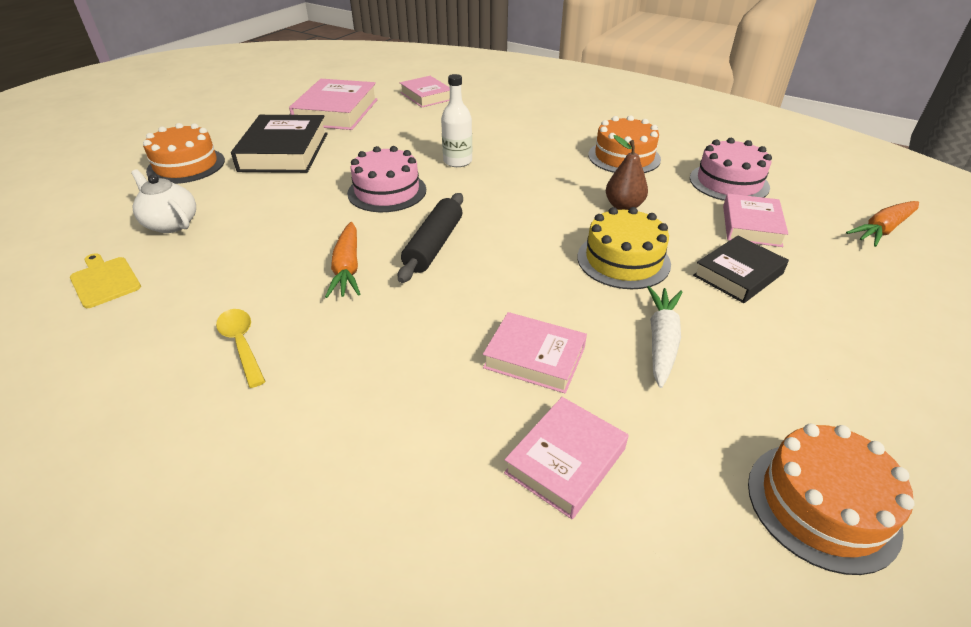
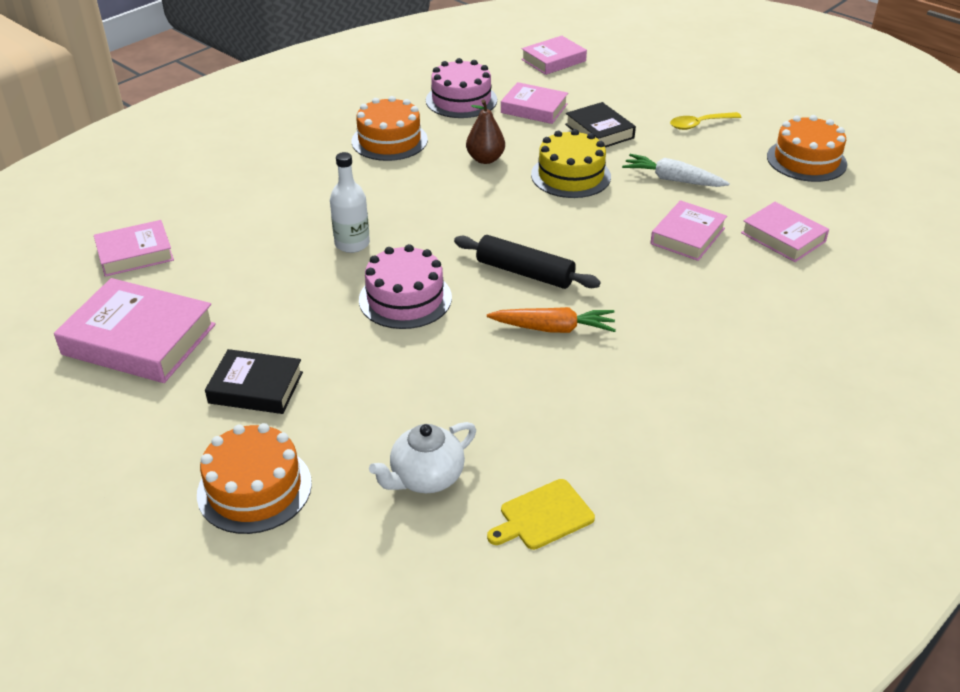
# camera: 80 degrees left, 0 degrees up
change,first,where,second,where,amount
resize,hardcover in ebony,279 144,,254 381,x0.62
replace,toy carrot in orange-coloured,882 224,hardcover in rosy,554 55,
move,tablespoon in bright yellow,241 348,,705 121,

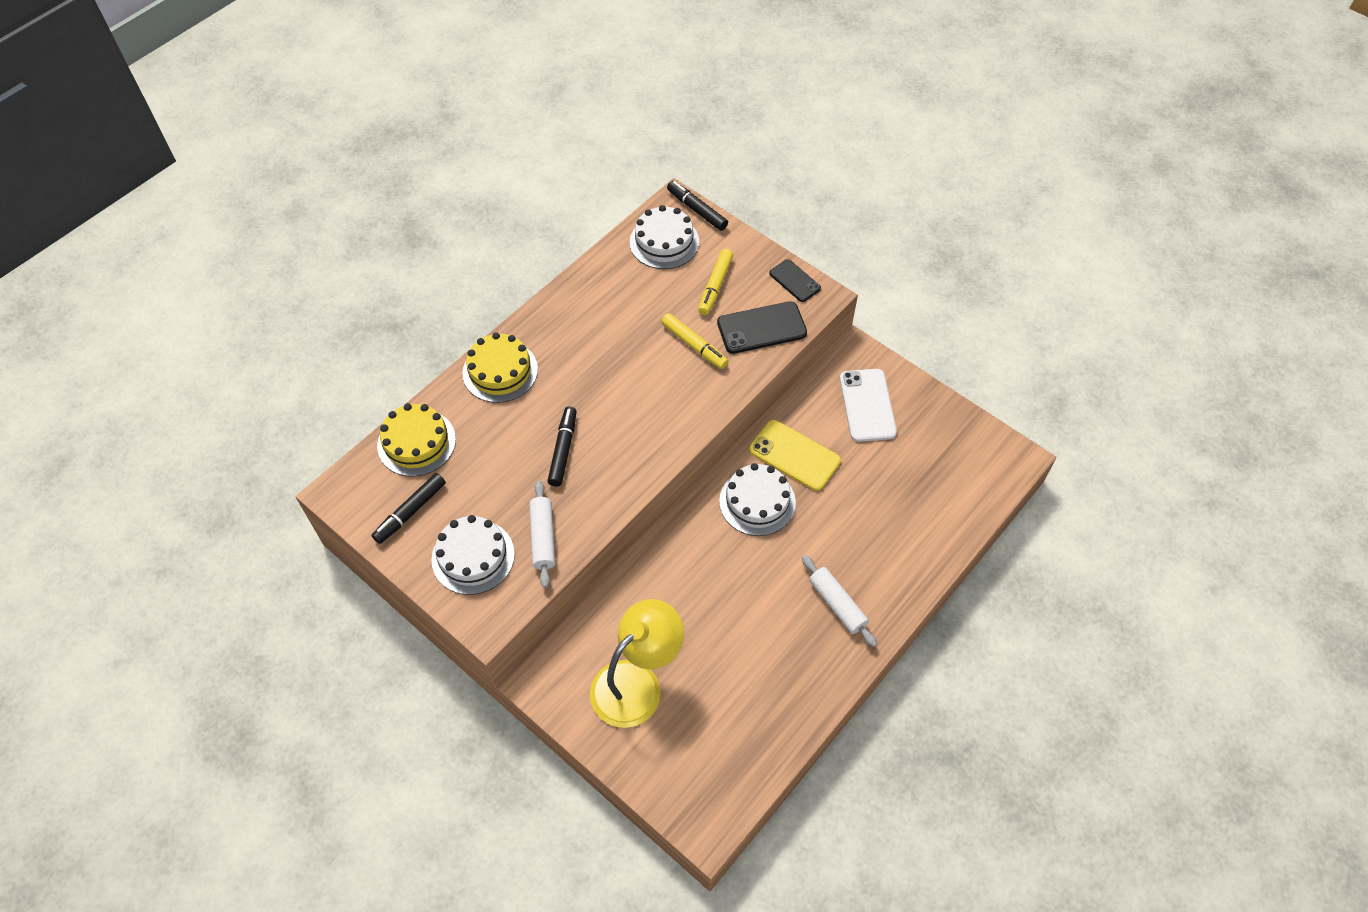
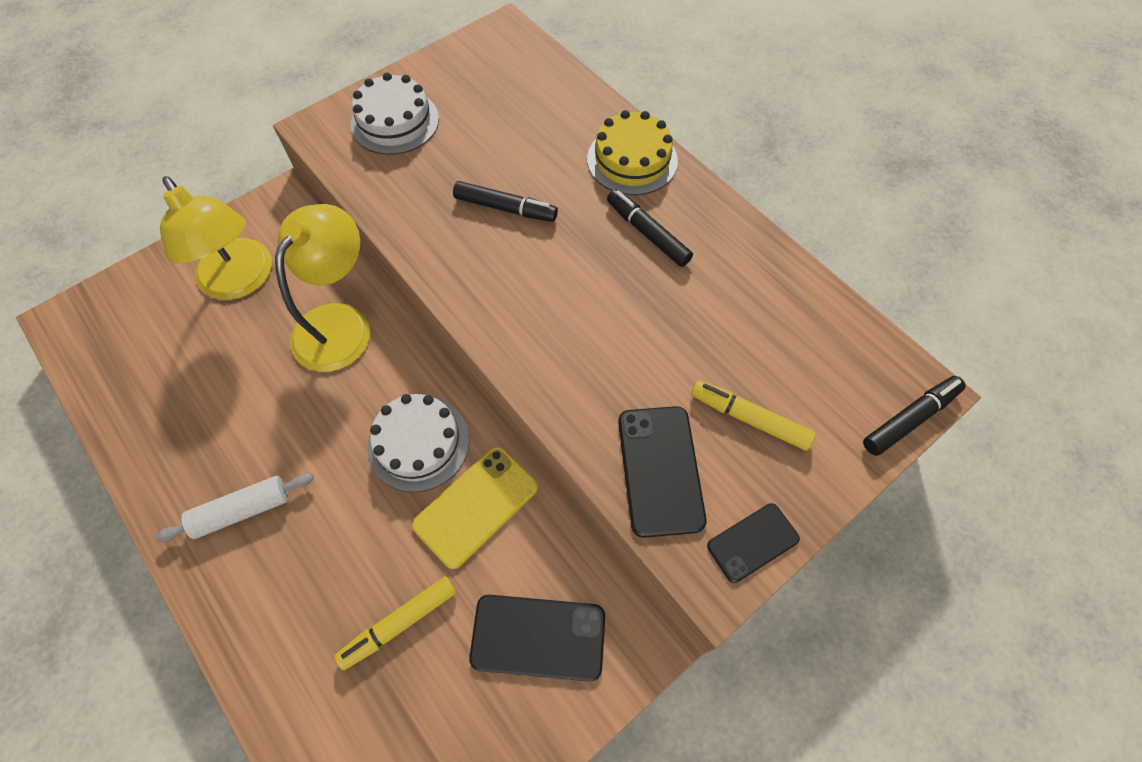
# camera: 100 degrees right, 5 degrees up
change,first,where,second,where,amount
delete,layer cake in pure white,664 237,,,
move,marker in bright yellow,695 341,,395 623,
recolor,smartphone in pure white,868 405,smartphone in ebony,537 638,
delete,layer cake in bright yellow,416 439,,,
move,marker in ebony,408 508,,650 228,
delete,dough roller in pure white,542 534,,,
insert,,,lamp in bright yellow,322 288,

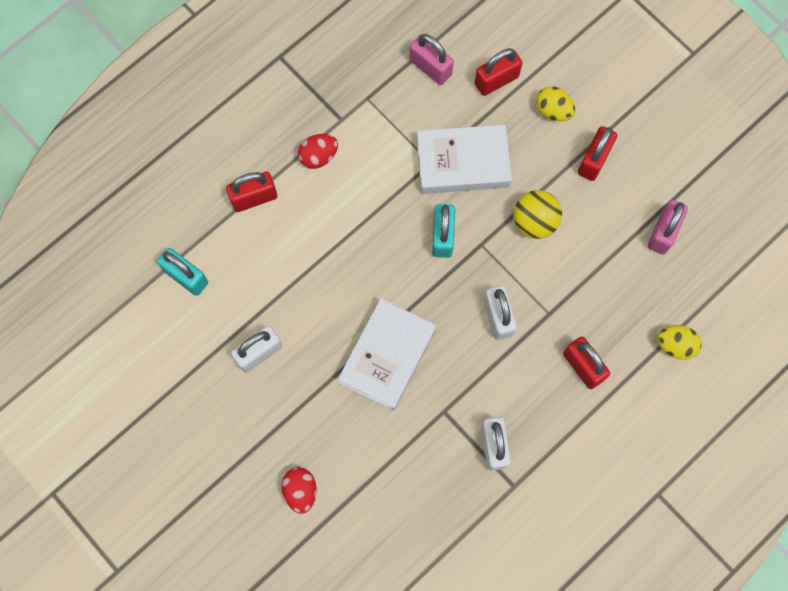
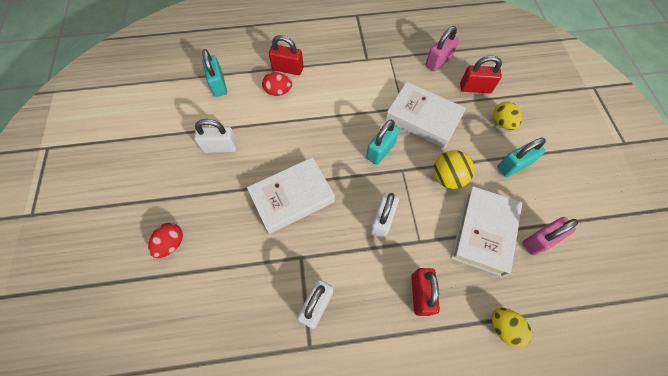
# camera: 35 degrees right, 10 degrees down
change,first,where,second,where,amount
rotate,small lock in rosy,432 59,,442 48,60 degrees clockwise
recolor,small lock in scarlet,597 153,small lock in turquoise,521 157,
move,egg shape in scarlet,318 151,,277 84,
insert,,,hardcover in pure white,486 231,

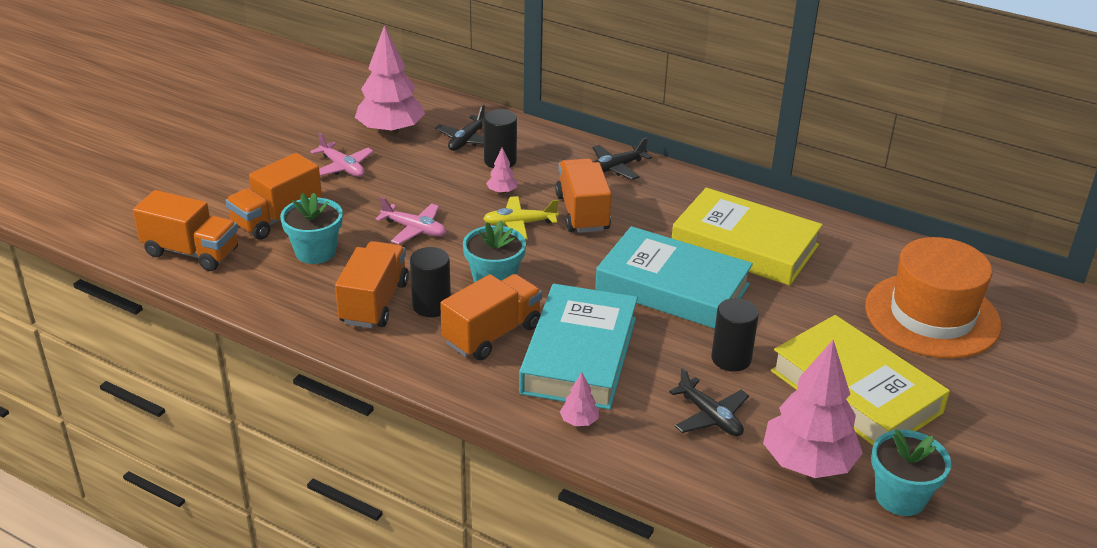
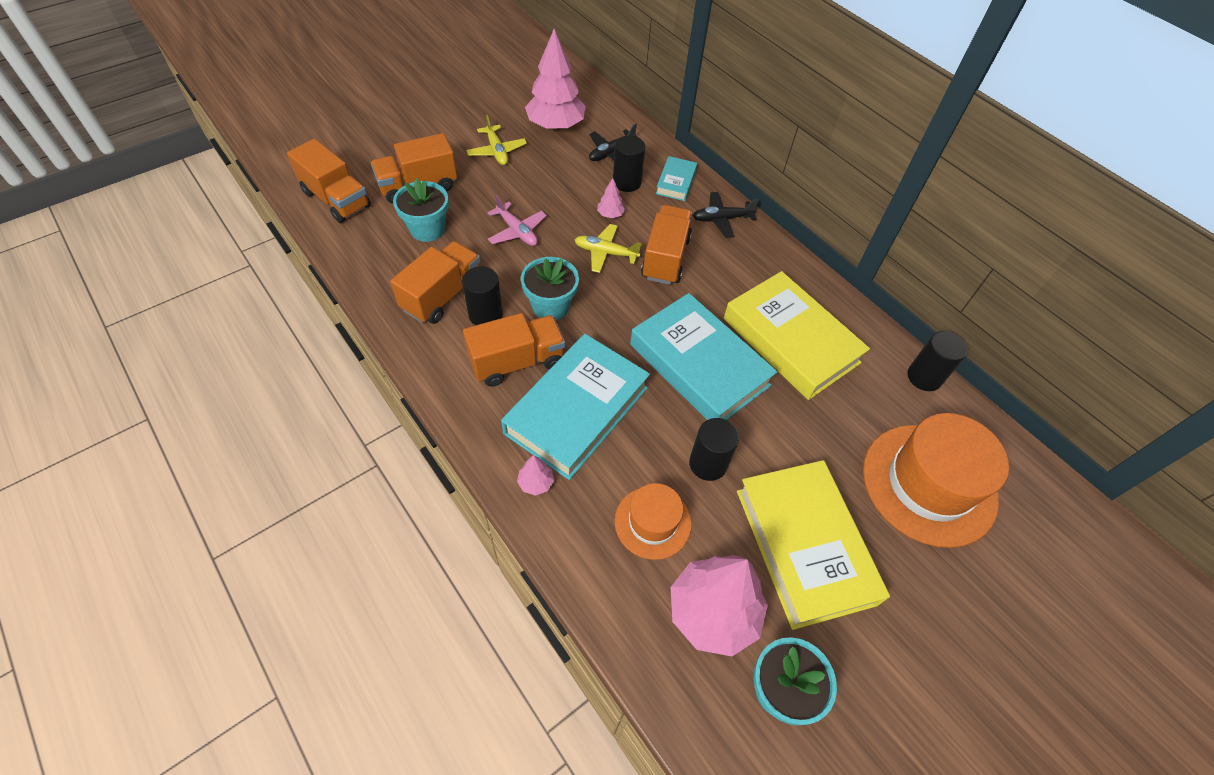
# camera: 20 degrees right, 20 degrees up
change,first,where,second,where,amount
recolor,toy plane in rosy,342 154,toy plane in bright yellow,496 140,
replace,toy plane in ebony,709 402,top hat in orange-coloured,653 521,
insert,,,hardcover in turquoise,676 178,
insert,,,cylinder in ebony,937 361,

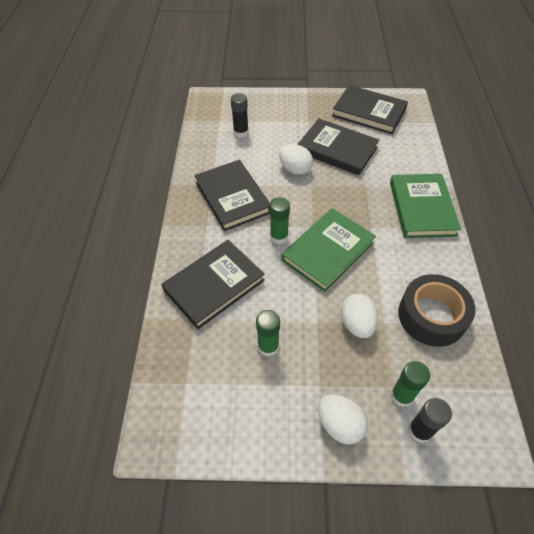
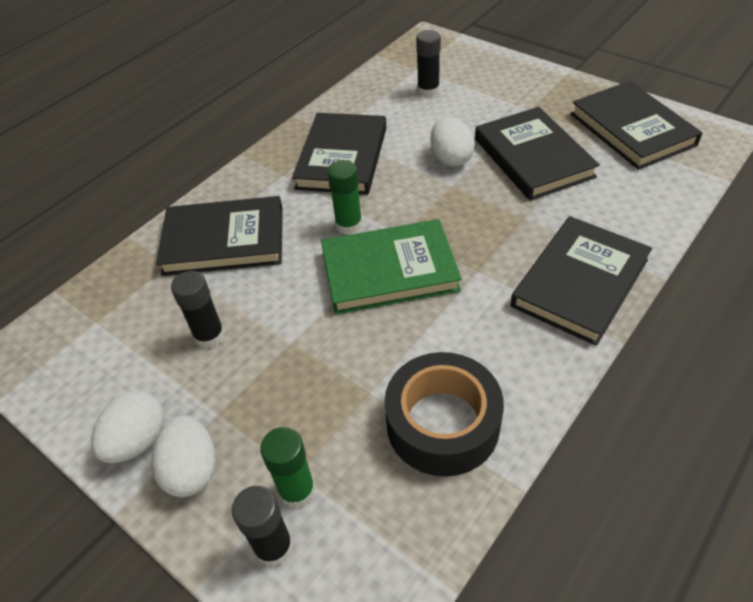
# camera: 40 degrees right, 5 degrees down
change,first,where,second,where,amount
recolor,hardcover in emerald,425 206,hardcover in ebony,581 281,
move,egg shape in pure white,359 316,,128 427,
recolor,stick of glue in emerald,268 333,stick of glue in ebony,198 309,

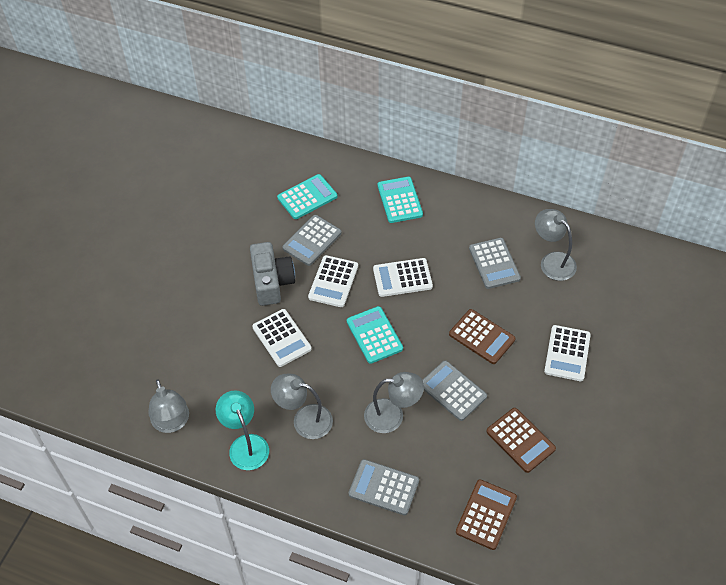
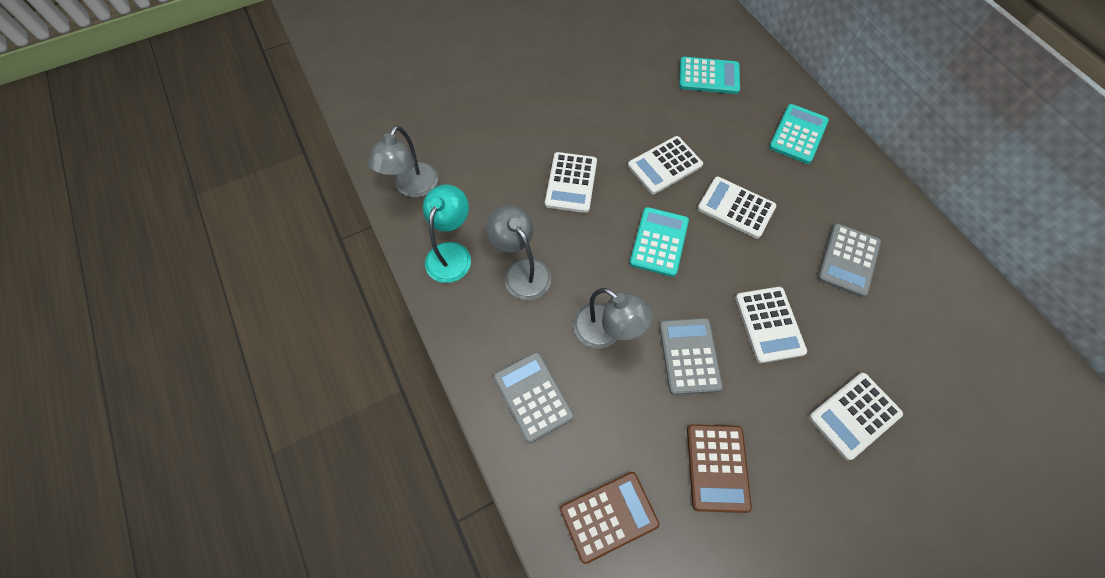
# camera: 40 degrees right, 10 degrees up
change,first,where,second,where,amount
delete,lamp in gray,556 245,,,
delete,pocket calculator in gray,312 240,,,
delete,compact camera in gray,272 274,,,
recolor,pocket calculator in brown,482 336,pocket calculator in pure white,771 325,

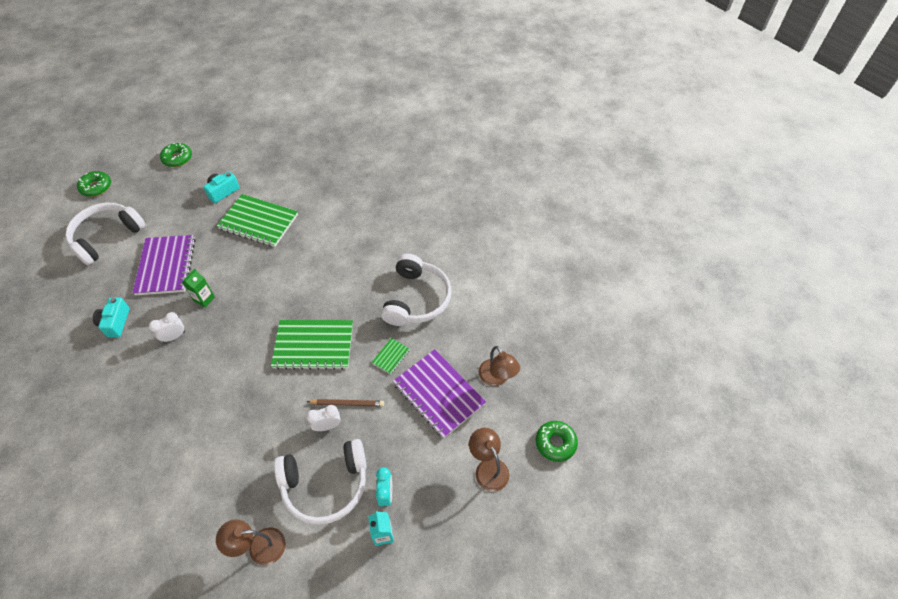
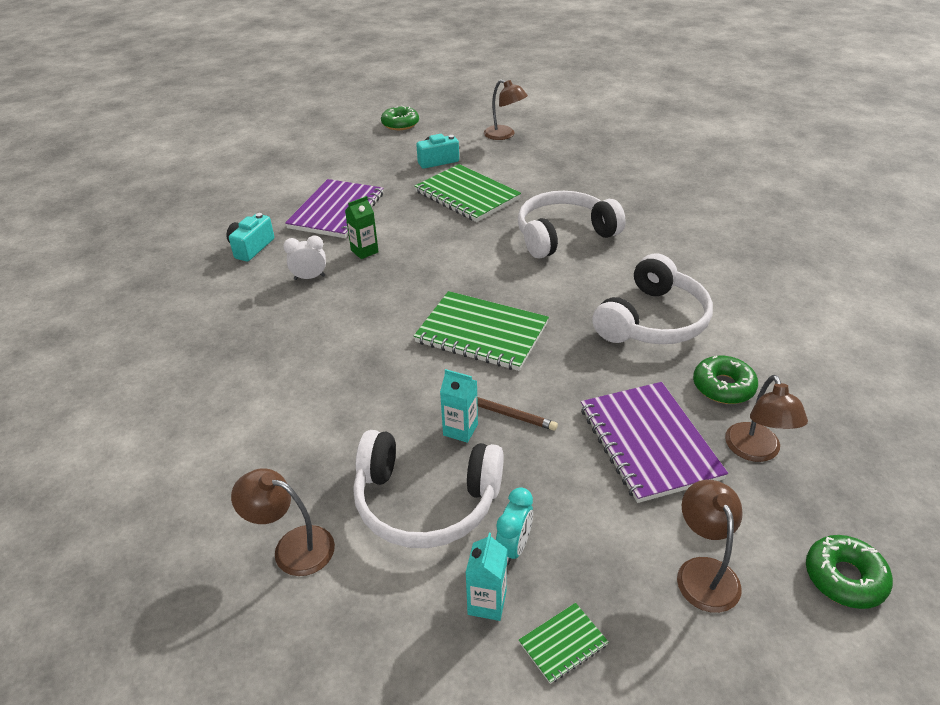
# camera: 25 degrees right, 15 degrees down
change,first,where,second,where,amount
move,glazed donut in emerald,94 184,,725 380,
move,headphones in pure white,105 234,,571 225,
move,exercise book in emerald,391 356,,564 643,
replace,bedside clock in pure white,323 418,carton in turquoise,459 406,
insert,,,lamp in brown,506 109,

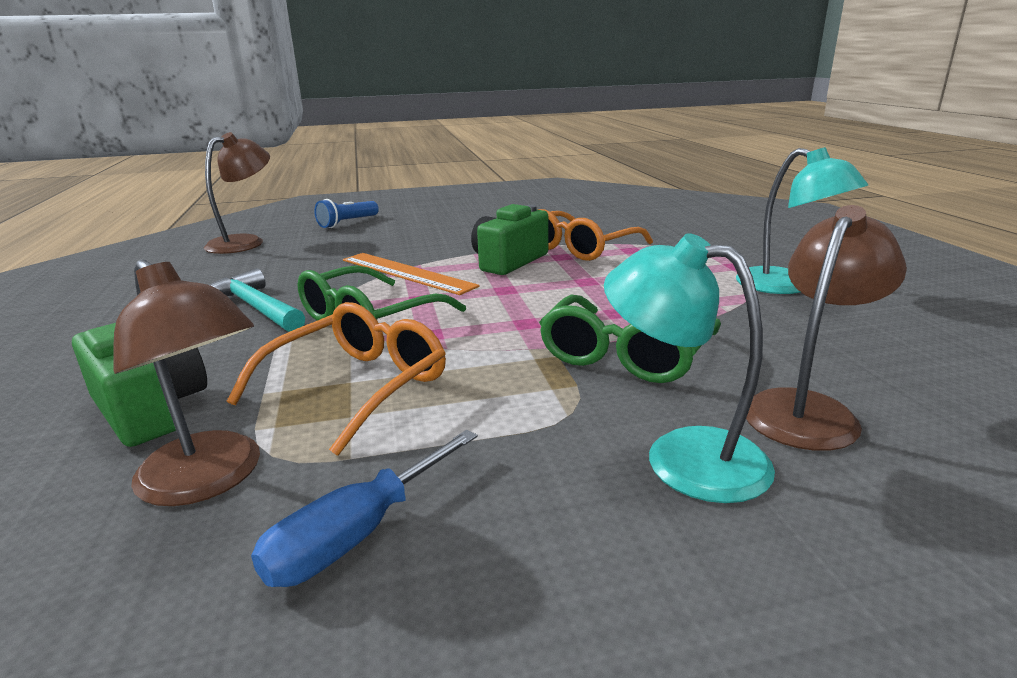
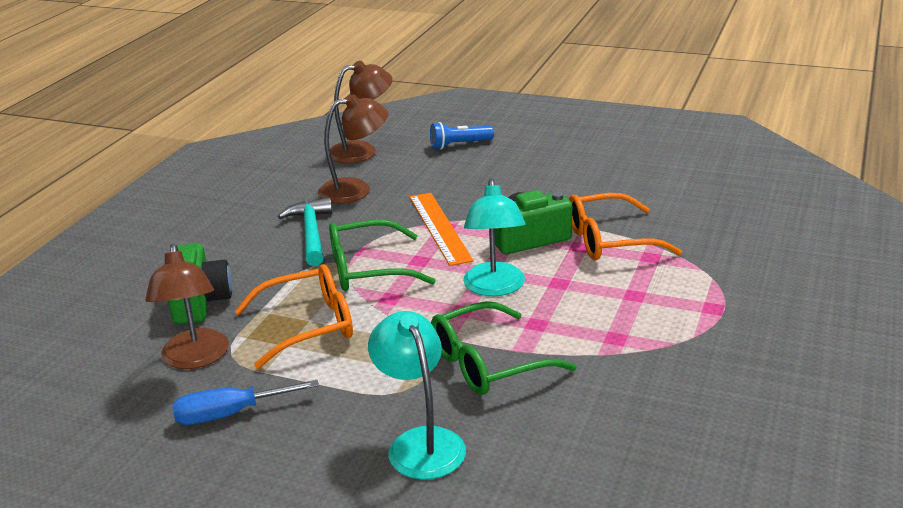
# camera: 35 degrees right, 5 degrees up
change,first,where,second,where,amount
move,lamp in turquoise,802 220,,494 237,
move,lamp in brown,826 328,,353 148,

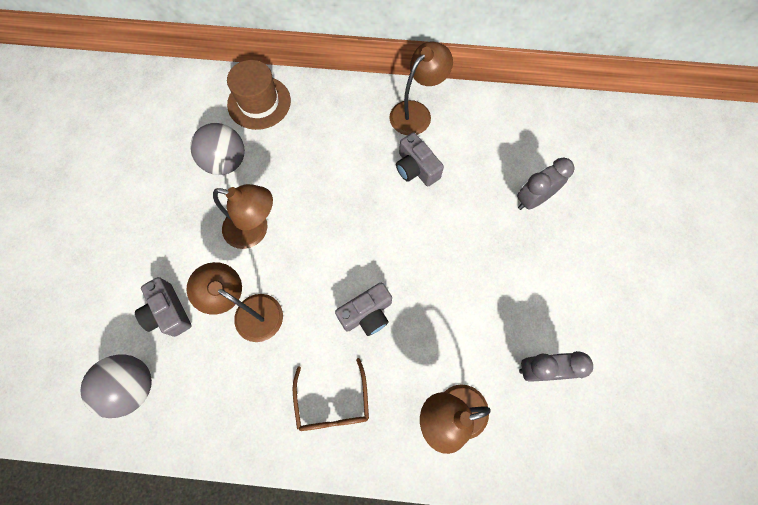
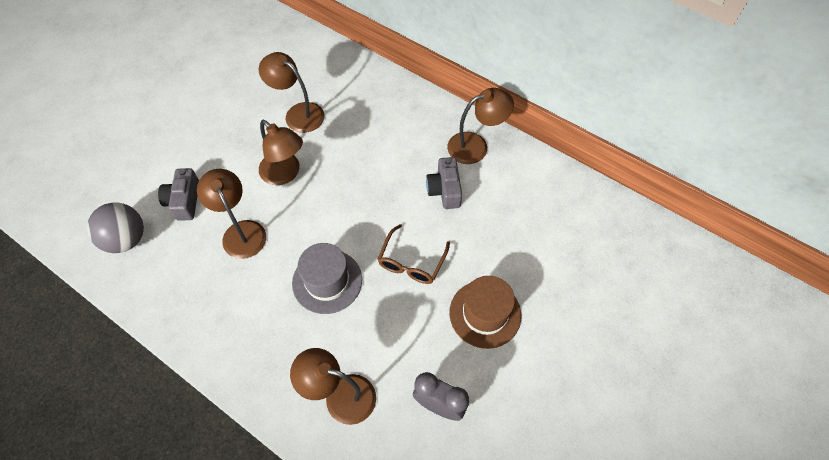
# camera: 30 degrees right, 10 degrees down
change,first,where,second,where,amount
move,top hat in brown,259 95,,485 312,
replace,play ball in gray,217 149,lamp in brown,291 92,
delete,bedside clock in gray,546 184,,,
replace,compact camera in gray,363 309,top hat in gray,327 278,
move,spectacles in brown,331 394,,414 254,

